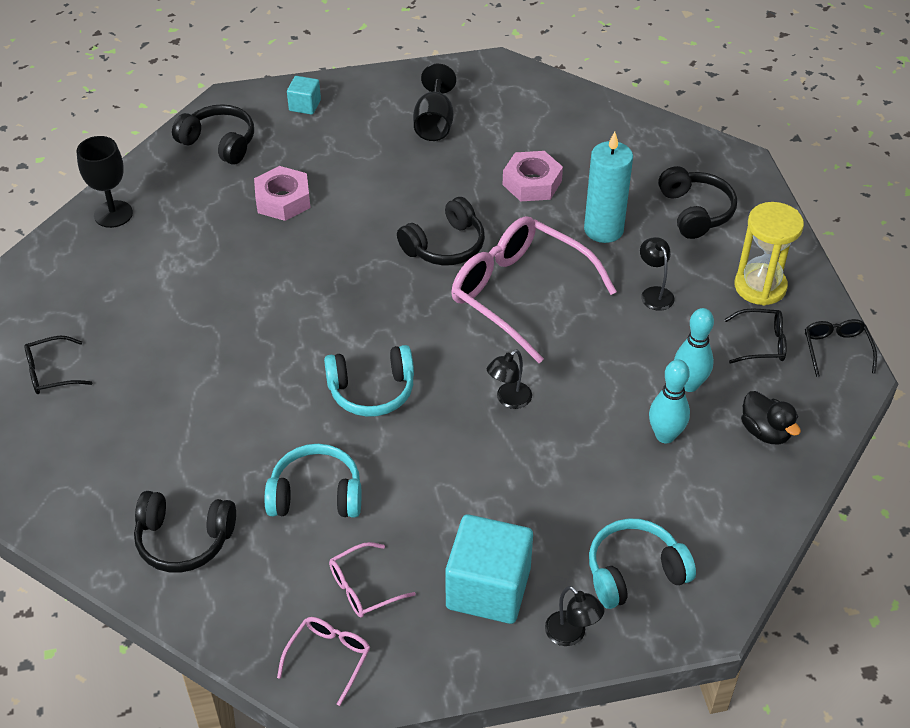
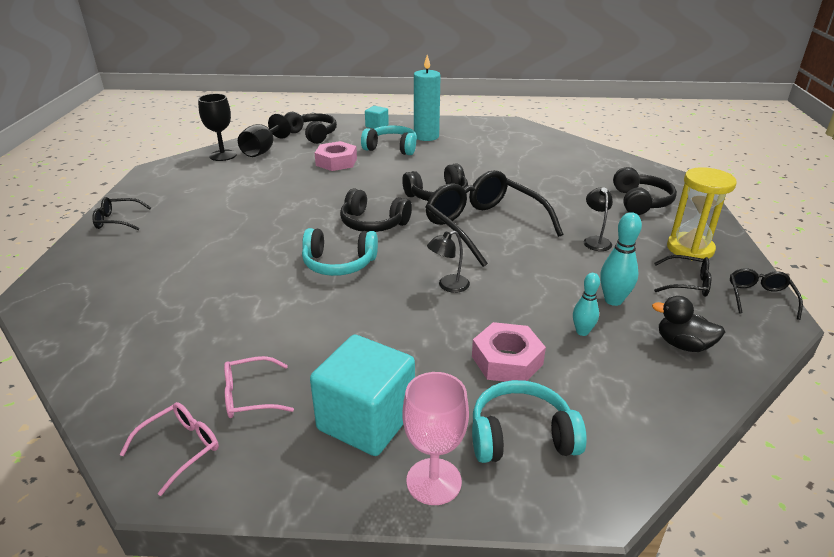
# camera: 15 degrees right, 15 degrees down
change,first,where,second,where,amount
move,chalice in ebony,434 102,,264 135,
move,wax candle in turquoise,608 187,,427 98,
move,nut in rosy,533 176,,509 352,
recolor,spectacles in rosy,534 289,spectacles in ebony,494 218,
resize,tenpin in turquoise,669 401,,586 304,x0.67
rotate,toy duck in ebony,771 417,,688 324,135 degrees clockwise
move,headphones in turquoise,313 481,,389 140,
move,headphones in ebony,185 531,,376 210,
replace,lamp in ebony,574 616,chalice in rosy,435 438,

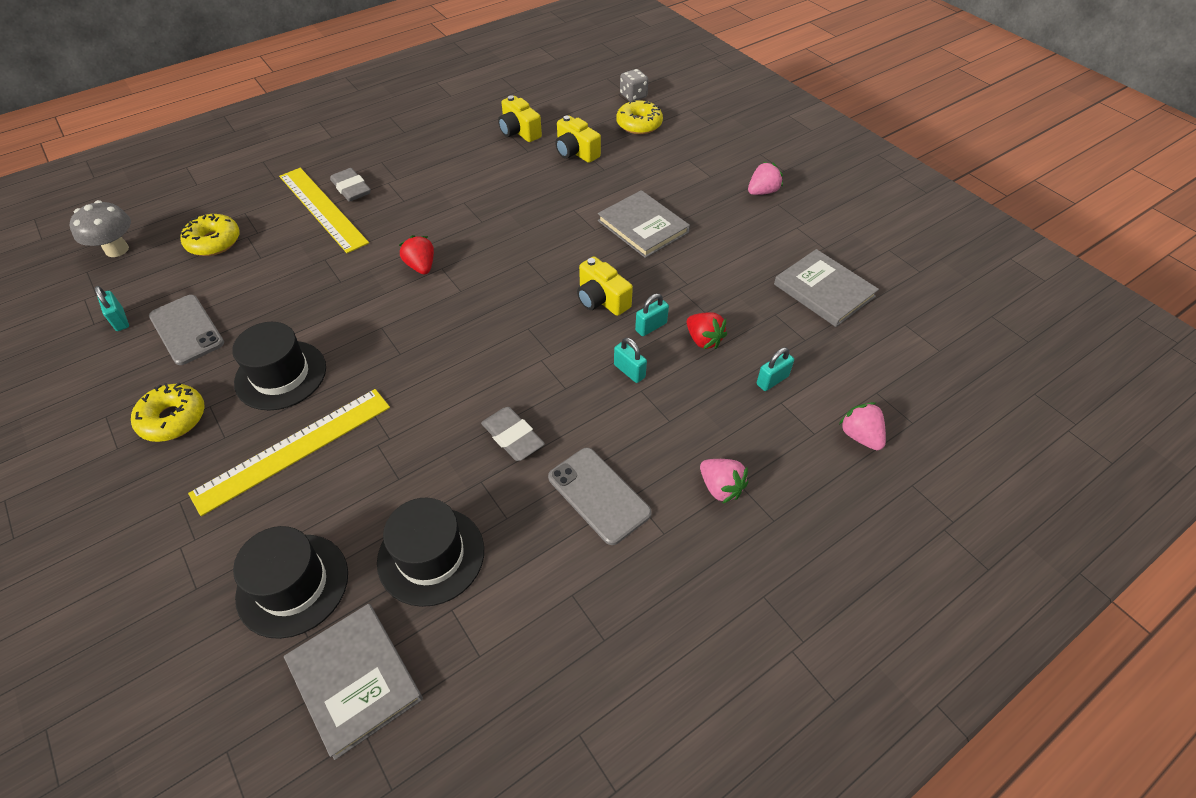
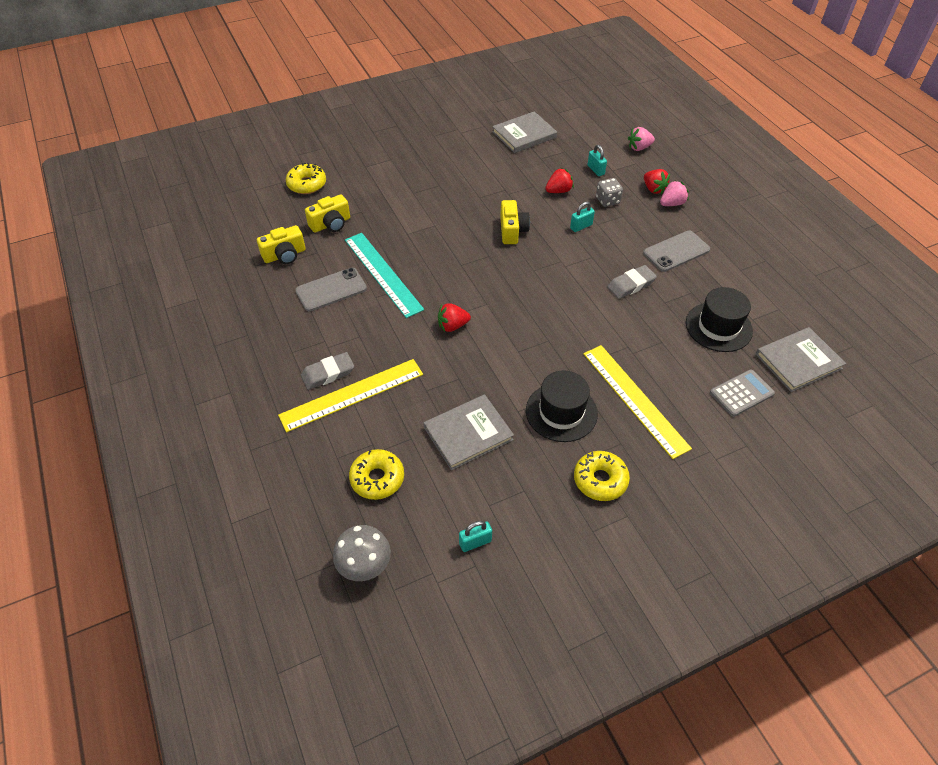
# camera: 80 degrees left, 0 degrees up
change,first,where,second,where,amount
move,game die in gray,634 85,,609 192,
delete,toy strawberry in rosy,765 178,,,
move,hardcover in gray,644 224,,469 432,
rotate,compact camera in bright yellow,605 286,,515 222,60 degrees counterclockwise
delete,small lock in turquoise,652 315,,,
move,smartphone in gray,186 330,,331 289,
replace,top hat in ebony,290 582,pocket calculator in gray,742 393,
insert,,,toy strawberry in scarlet,657 181,
insert,,,straightedge in turquoise,384 275,

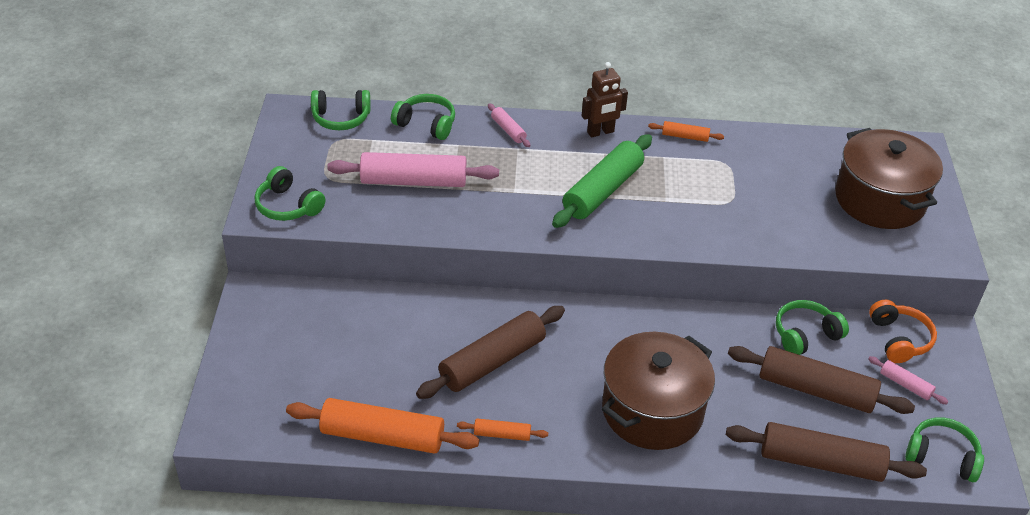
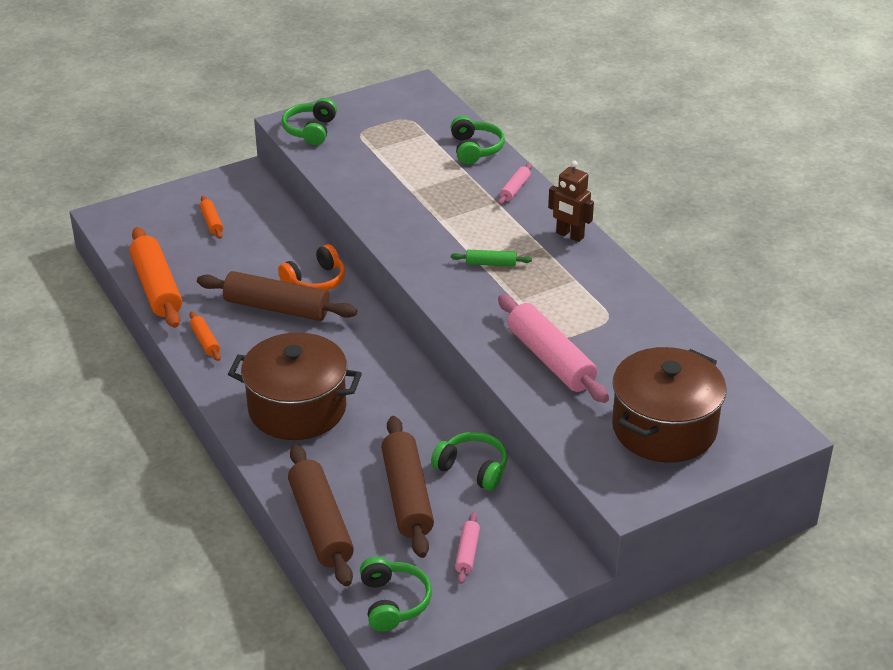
# camera: 60 degrees right, 5 degrees down
change,first,where,second,where,amount
delete,headphones in emerald,340 110,,,
move,dough roller in orange-coloured,686 131,,211 217,
resize,dough roller in emerald,602 181,,491 258,x0.47
move,dough roller in rosy,413 169,,553 348,
move,headphones in orange-coloured,903 331,,311 267,

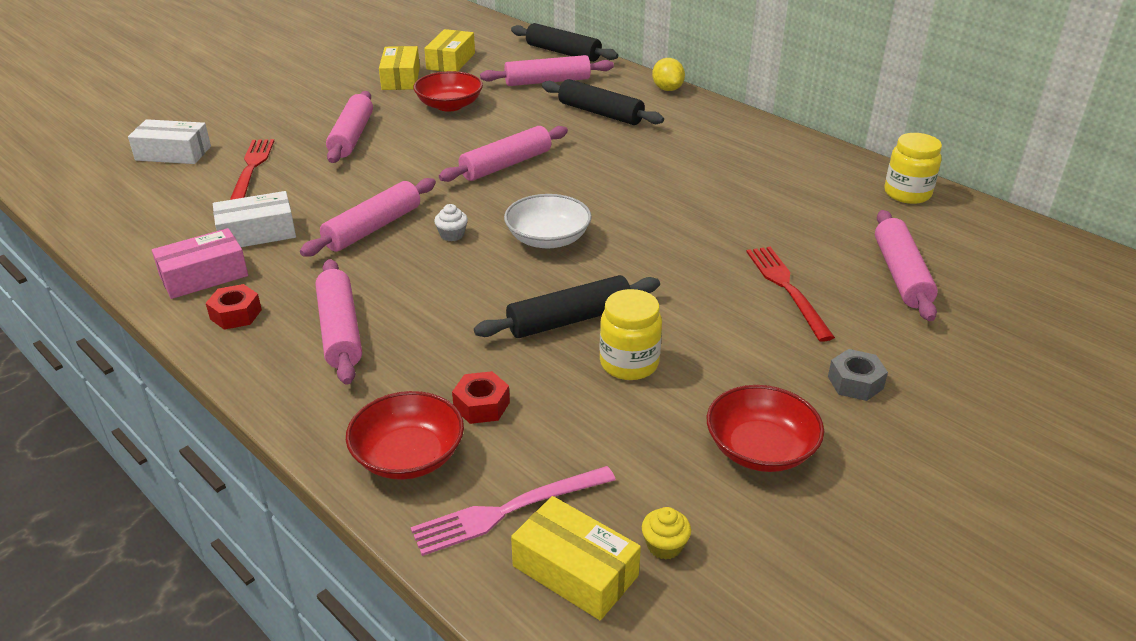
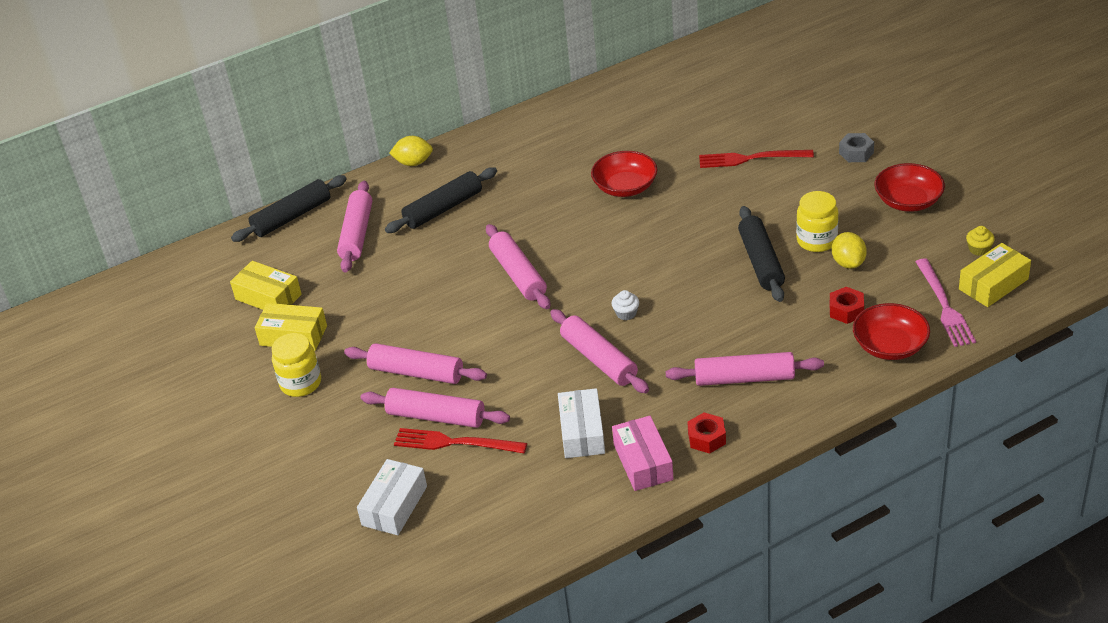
# camera: 70 degrees left, 5 degrees up
change,first,where,second,where,amount
move,deep dish in scarlet,448 91,,624 174,
move,jam jar in bright yellow,913 168,,296 365,
delete,deep dish in pure white,548 221,,,
move,dough roller in rosy,906 265,,435 408,
insert,,,lemon in bright yellow,849 250,

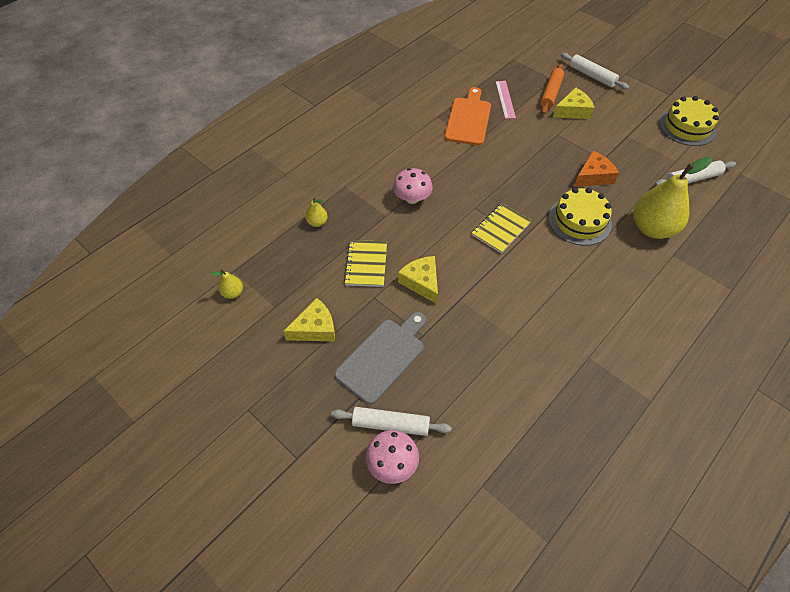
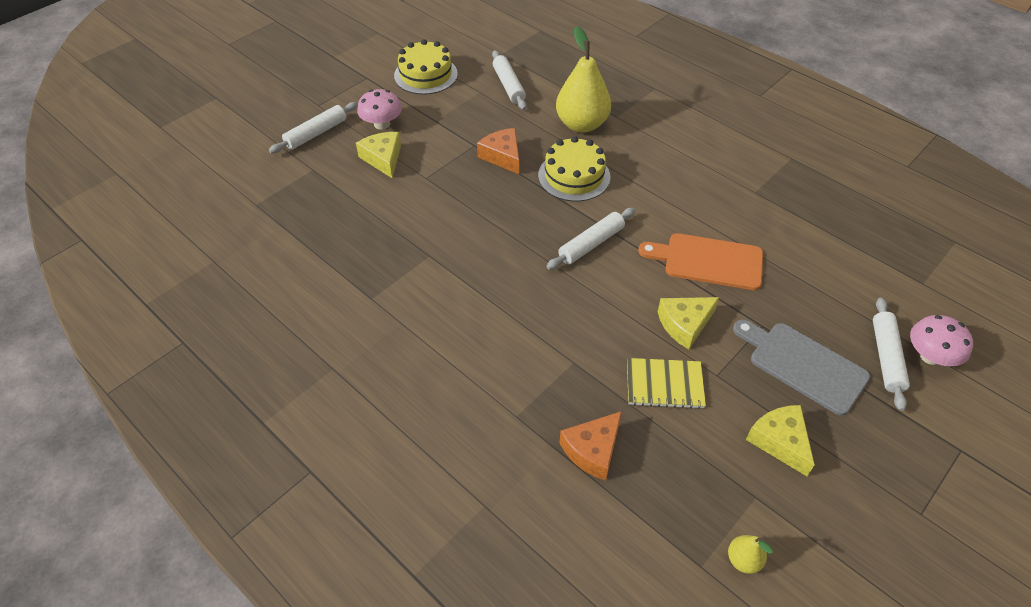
# camera: 90 degrees left, 5 degrees down
change,first,where,second,where,amount
delete,dough roller in orange-coloured,552 89,,,
delete,straightedge in rosy,506 100,,,
move,bread board in orange-coloured,468 116,,700 261,
move,toadstool in rosy,413 186,,379 109,
replace,toy pear in bright yellow,316 212,cheese in orange-coloured,590 446,
replace,exercise book in bright yellow,502 228,dough roller in pure white,590 239,

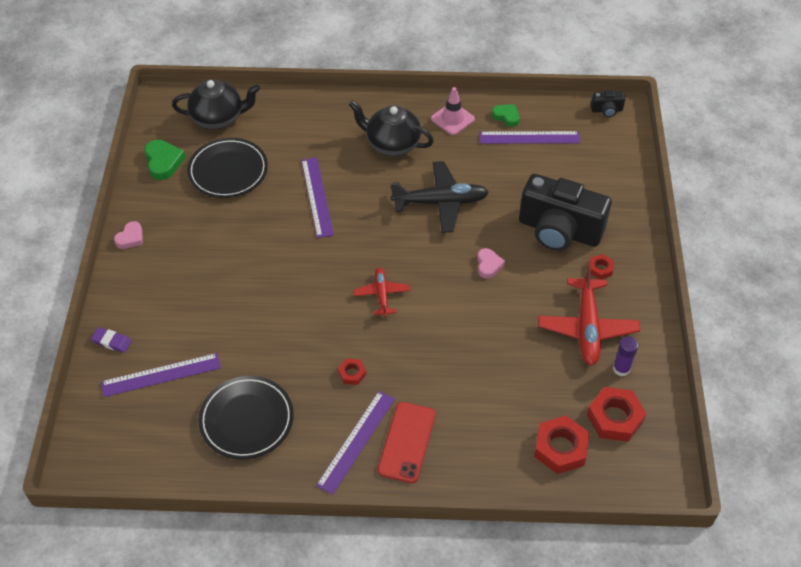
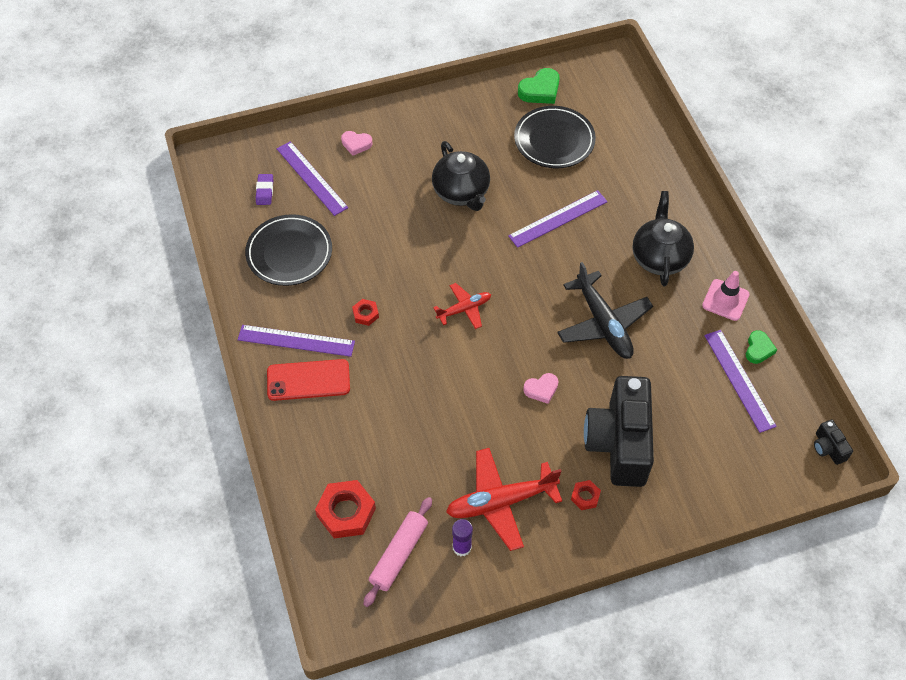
# camera: 70 degrees right, 5 degrees up
change,first,where,second,where,amount
move,teapot in ebony,216 104,,461 176,
move,heart in rosy,128 235,,356 143,
move,pencil eraser in purple,111 340,,264 189,
replace,nut in scarlet,617 414,dough roller in rosy,397 552,

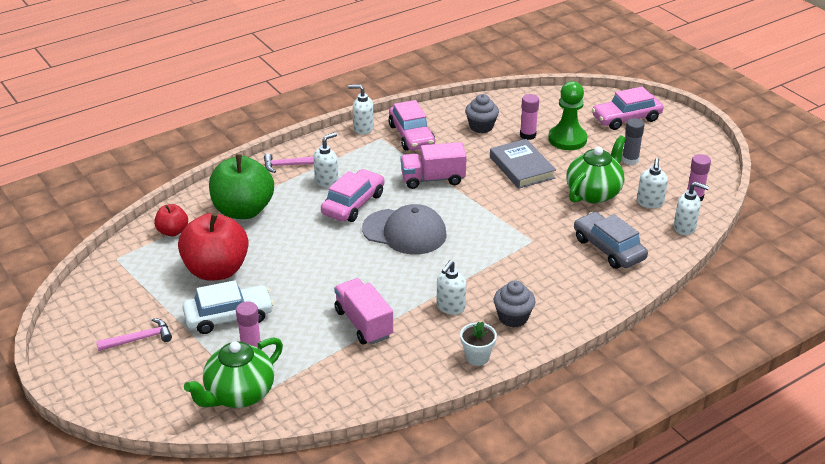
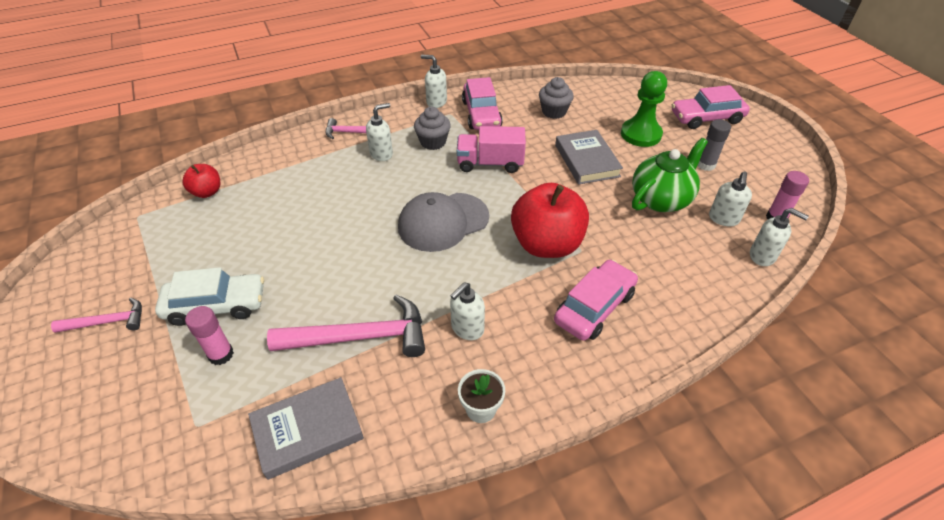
# camera: 10 degrees right, 10 degrees up
change,first,where,second,where,amount
delete,stick of glue in rosy,529 117,,,
delete,apple fruit in emerald,241 186,,,
move,automobile in rosy,352 195,,596 300,
rotate,baseball cap in gray,404 229,,443 222,120 degrees clockwise
delete,automobile in gray,611 240,,,
move,apple fruit in scarlet,213 247,,550 220,
replace,toy truck in rosy,363 311,hammer in rosy,346 326,
move,muffin in gray,514 304,,432 128,
delete,teapot in emerald,233 372,,,
insert,,,hardcover in gray,306 428,

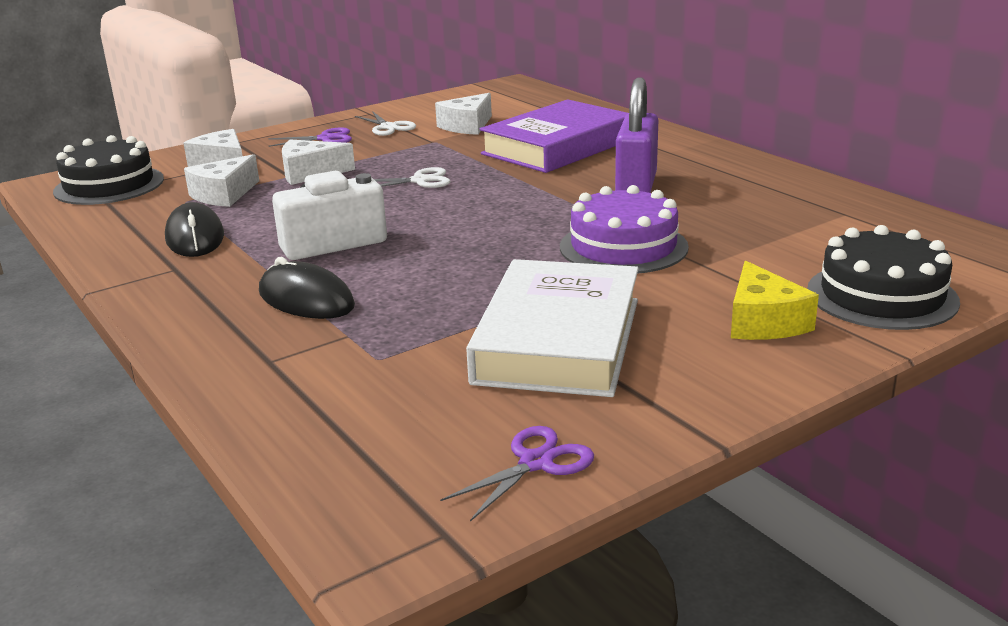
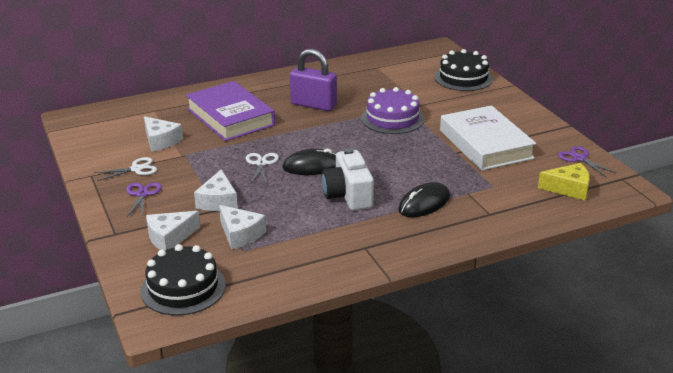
# camera: 80 degrees left, 5 degrees up
change,first,where,second,where,amount
move,PC mouse in ebony,194 229,,309 162,
rotate,hardcover in pure white,552 328,,488 138,45 degrees clockwise
move,cheese in bright yellow,775 300,,564 181,

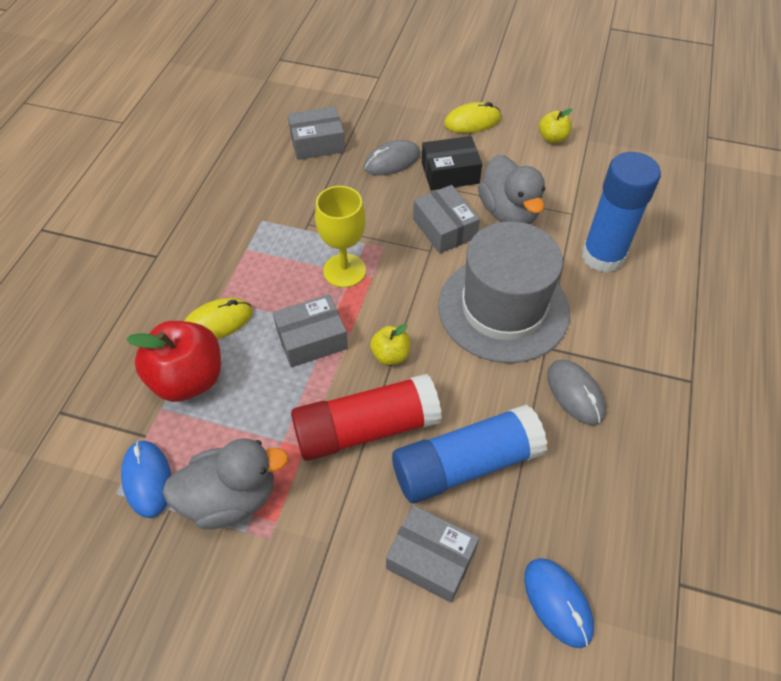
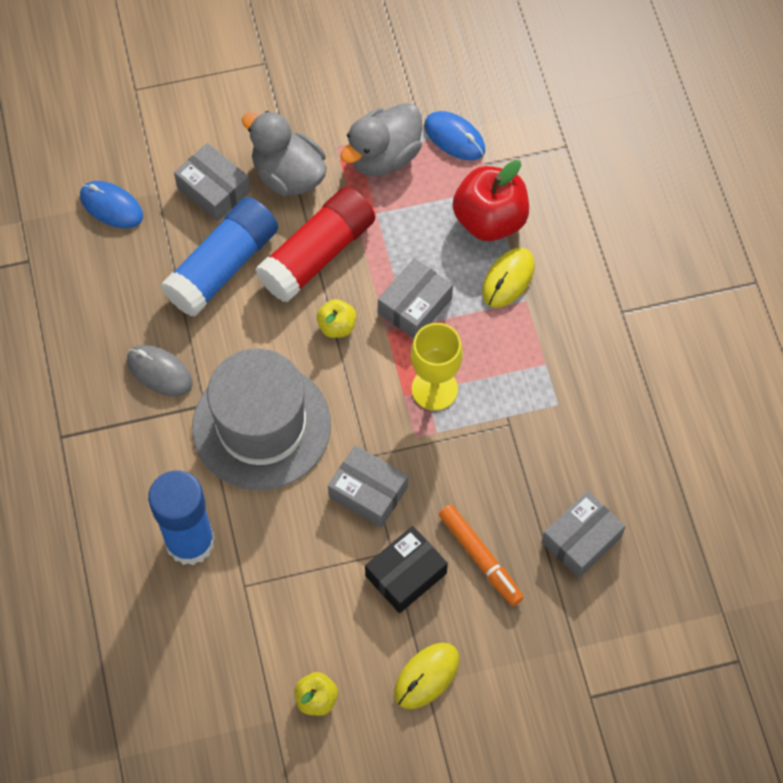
# camera: 150 degrees right, 10 degrees up
change,first,where,second,where,amount
replace,PC mouse in gray,392 158,marker in orange-coloured,481 555,
move,toy duck in gray,511 189,,284 153,
rotate,parcel in gray,432 554,,212 182,45 degrees clockwise

